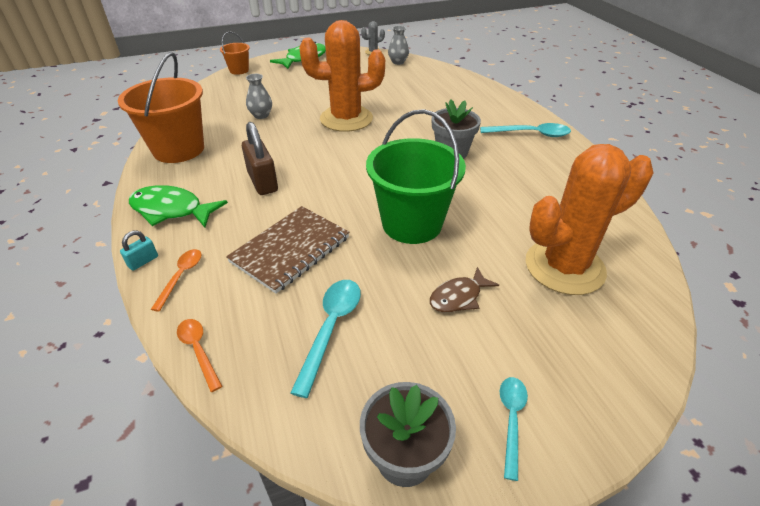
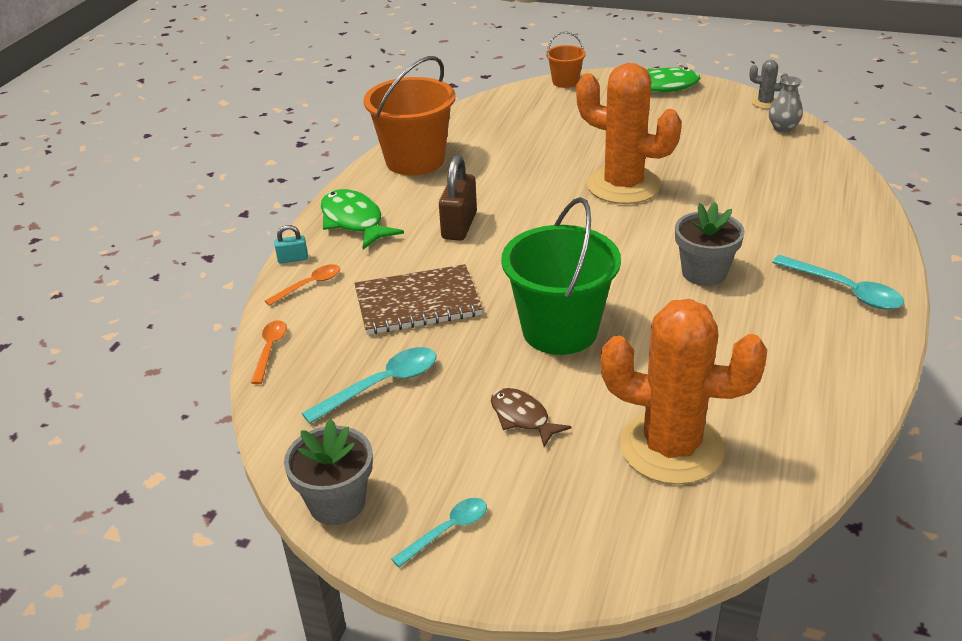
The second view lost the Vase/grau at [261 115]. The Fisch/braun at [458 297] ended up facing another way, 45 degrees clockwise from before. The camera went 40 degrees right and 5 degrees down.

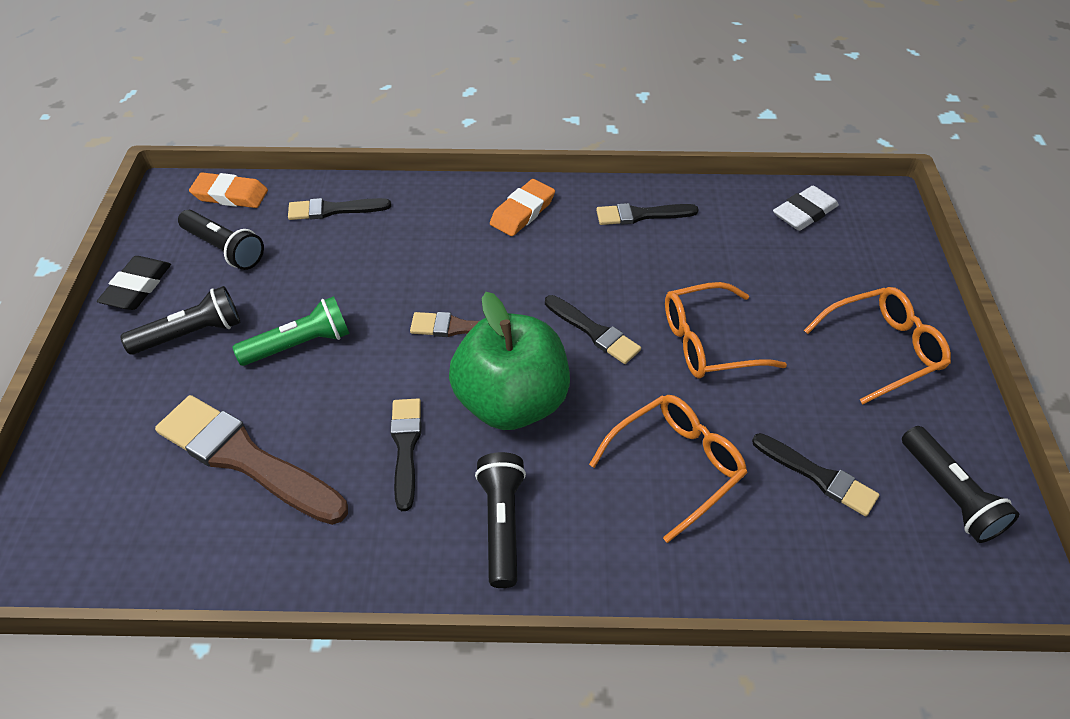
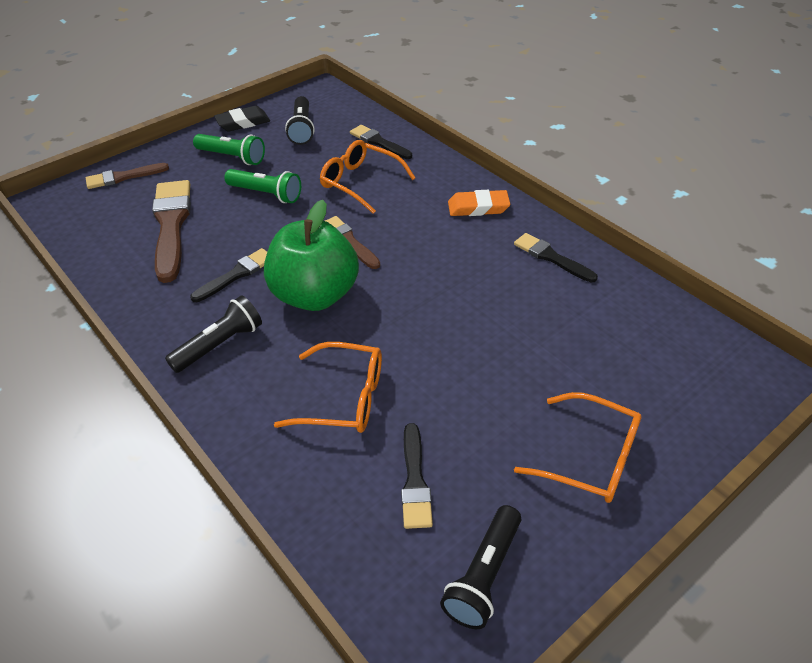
What was the Taschenlampe/schwarz at [191 334] turned into the Taschenlampe/grün at [232 157]. The second view lost the Radiergummi/orange at [230 195]. The second view lost the Pinsel/schwarz at [594 331]. The Brille/orange ended up elsewhere, having gone from [708 342] to [360 182]. The second view lost the Radiergummi/weiß at [804 212]. The second view gained the Pinsel/braun at [123 177]. The camera went 50 degrees right and 5 degrees down.

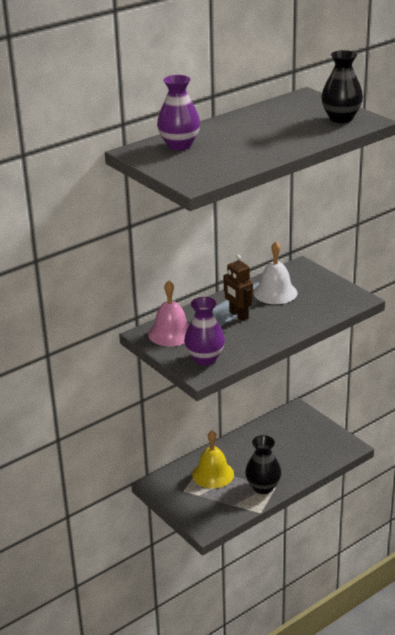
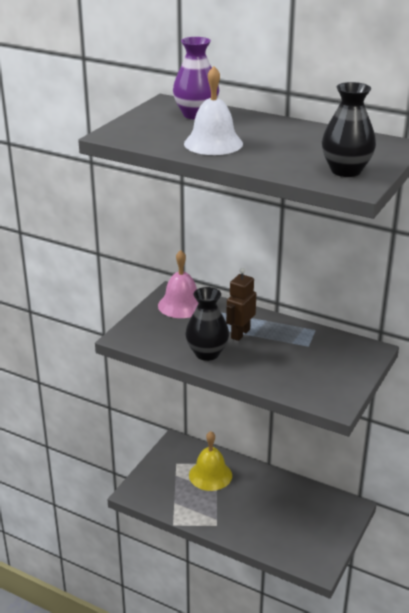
The second view lost the Vase/lila at [205 359]. The Vase/schwarz ended up elsewhere, having gone from [263 487] to [207 353]. The Glocke/weiß ended up elsewhere, having gone from [275 292] to [213 143]. The camera went 65 degrees right and 0 degrees up.

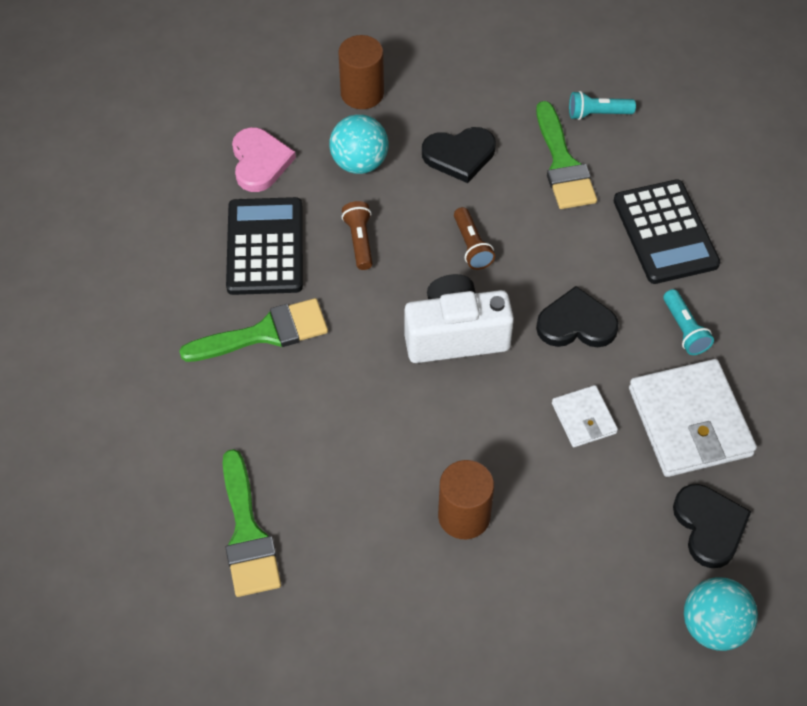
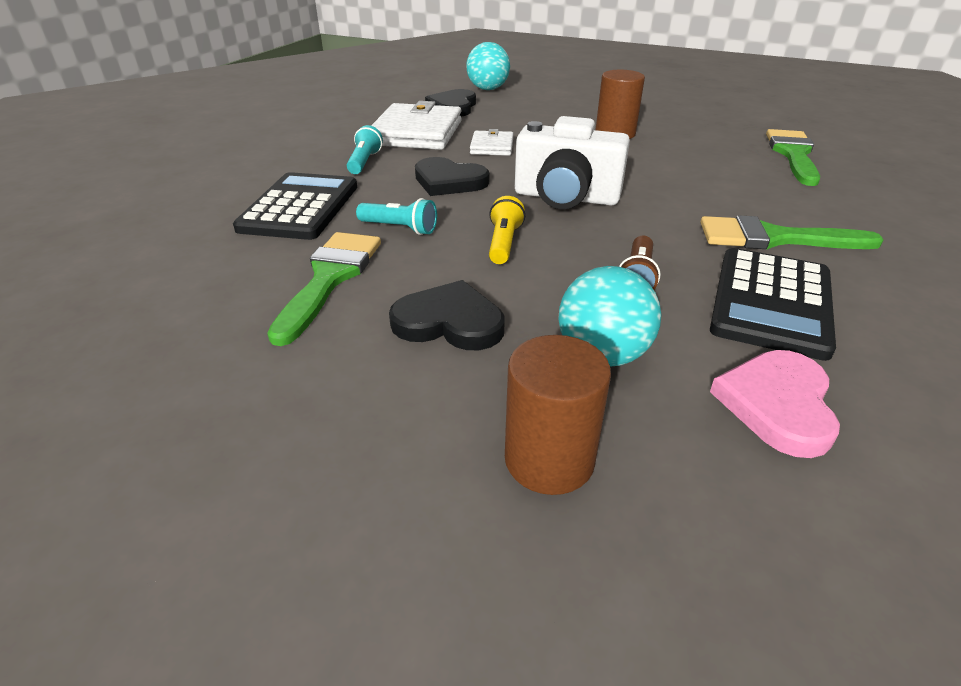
What was the Taschenlampe/braun at [471 246] turned into the Taschenlampe/gelb at [503 243]. The Taschenlampe/türkis ended up elsewhere, having gone from [597 114] to [400 228]. The camera went 155 degrees left and 20 degrees down.

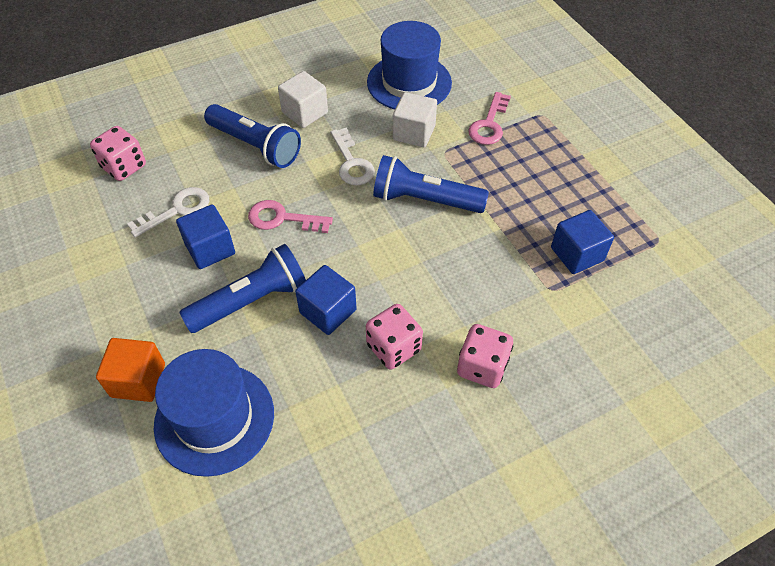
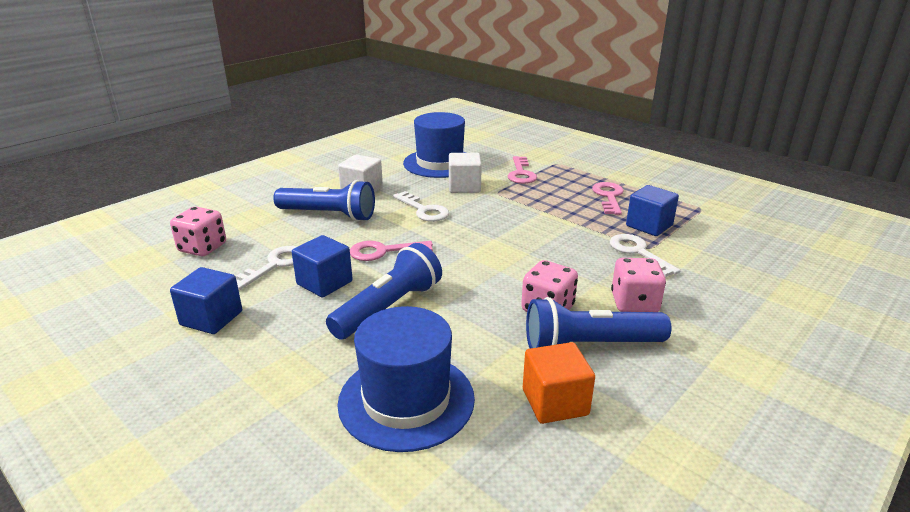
The Kubus/orange ended up elsewhere, having gone from [138 380] to [555 402]. The Kubus/blau ended up elsewhere, having gone from [328 311] to [211 318]. The Taschenlampe/blau ended up elsewhere, having gone from [424 200] to [589 345]. The second view gained the Schlüssel/rosa at [608 197]. The second view gained the Schlüssel/weiß at [638 252]. The camera went 20 degrees left and 25 degrees down.

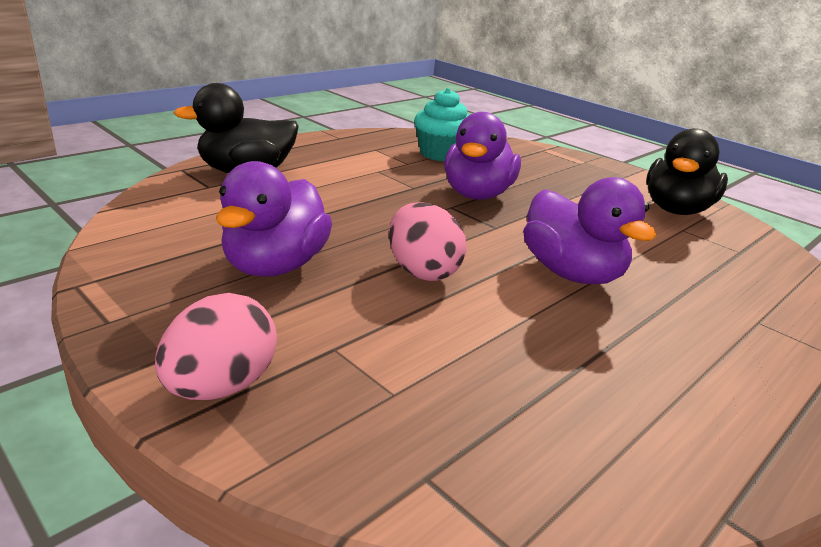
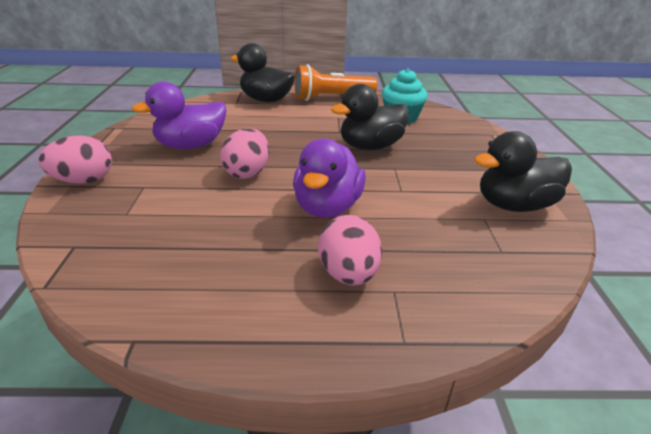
What was the Ente/lila at [477 194] turned into the Ente/schwarz at [370 147]. The second view gained the Taschenlampe/orange at [332 98]. The second view gained the Ei/rosa at [348 274]. The camera went 45 degrees right and 5 degrees up.

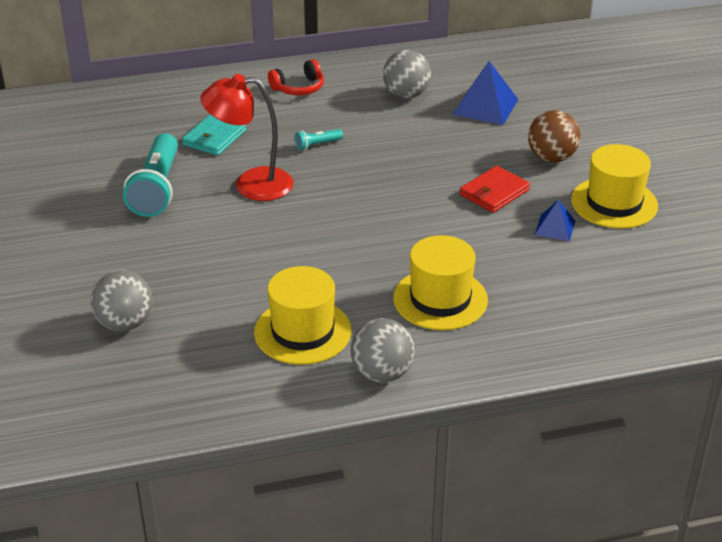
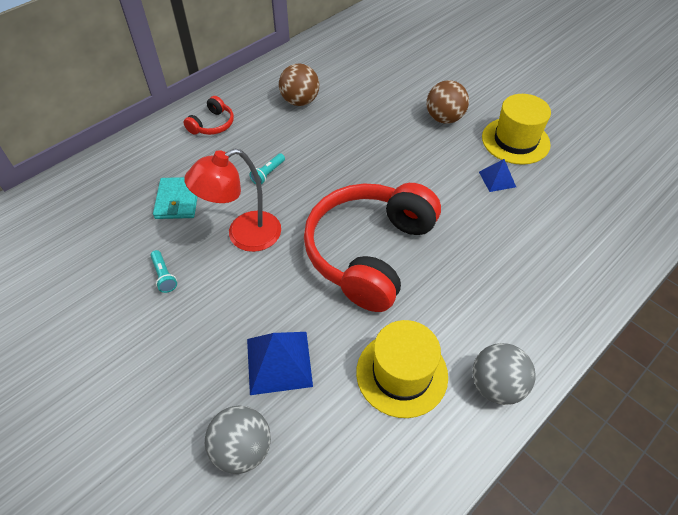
The size of the Taschenlampe/türkis at [157 189] changed by a factor of 0.44. What was the Ball/grau at [406 95] turned into the Ball/braun at [300 101]. The second view lost the Hut/gelb at [440 299]. The Pyramide/blau ended up elsewhere, having gone from [485 106] to [279 362]. The second view lost the Geldbörse/rot at [494 192]. The second view gained the Kopfhörer/rot at [369 252]. The camera went 30 degrees left and 15 degrees up.

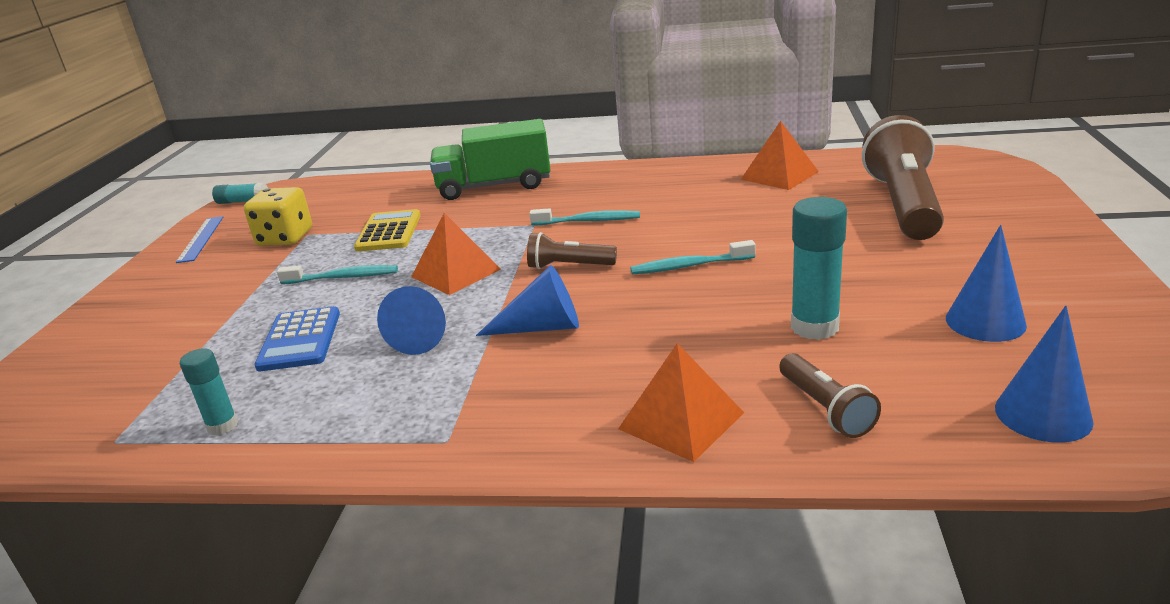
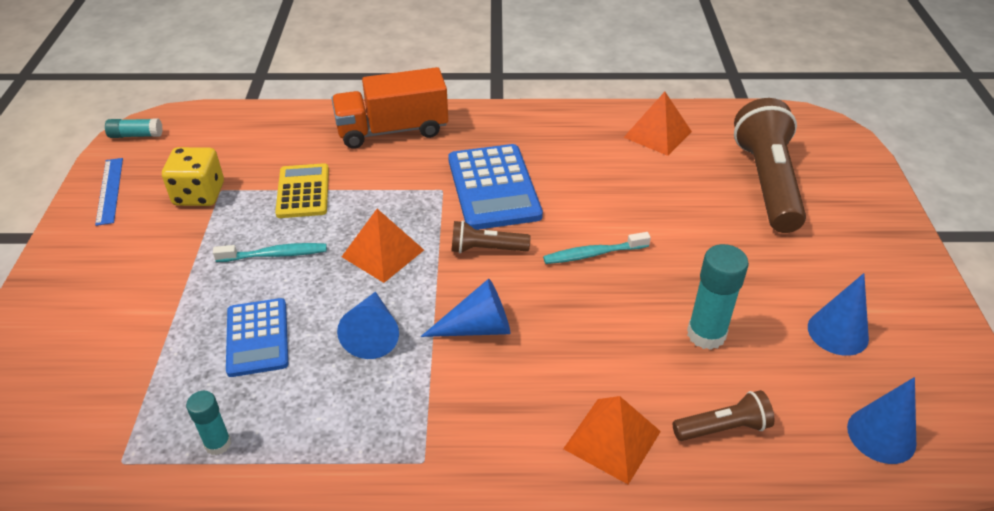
What was the Lastwagen/grün at [494 186] turned into the Lastwagen/orange at [392 130]. Where the Zahnbürste/türkis stood at [589 221], the Taschenrechner/blau came to stand at [493 188]. The Taschenlampe/braun at [826 408] ended up facing another way, 75 degrees counterclockwise from before. The camera went 10 degrees left and 15 degrees up.

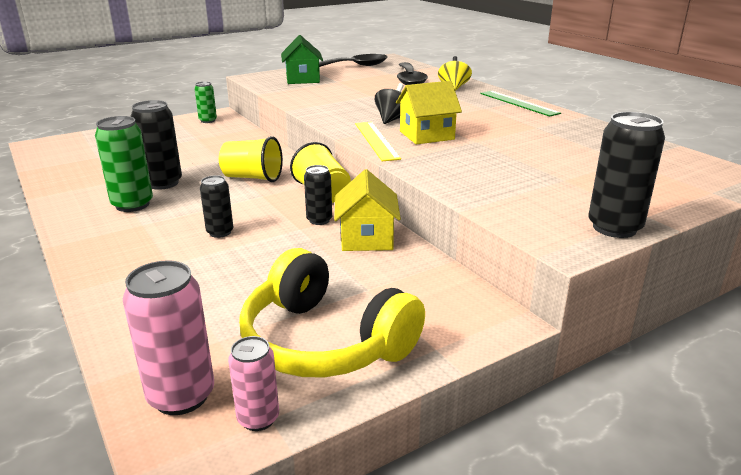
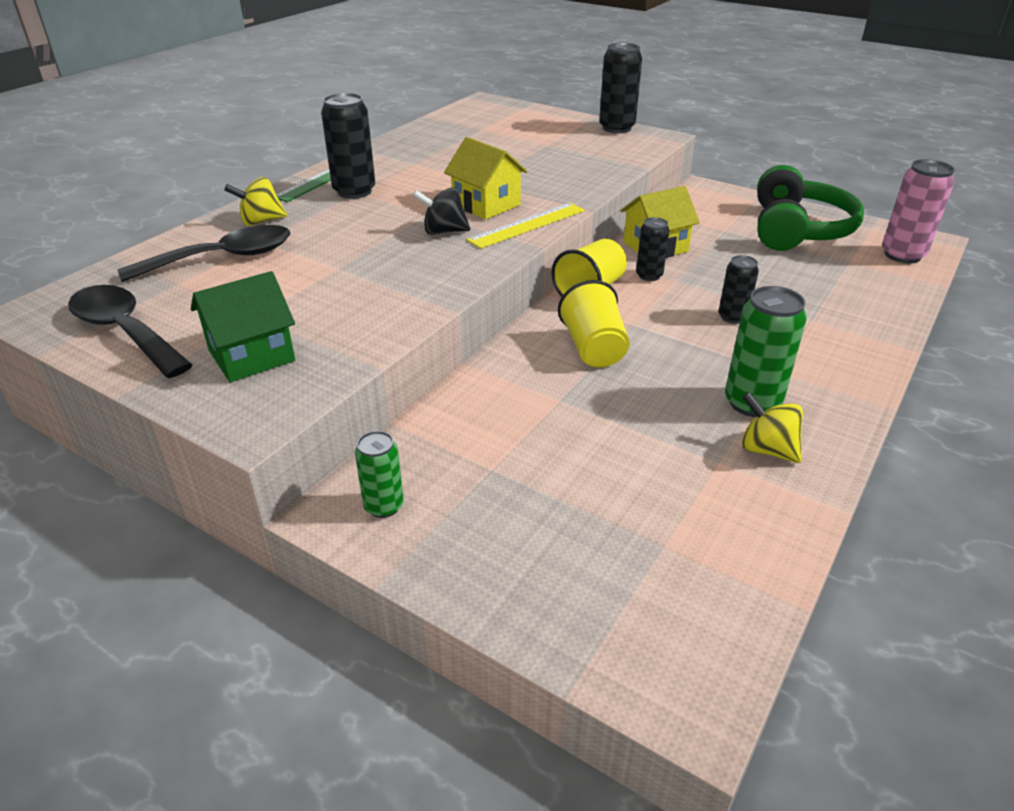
The Dose/schwarz ended up elsewhere, having gone from [163 183] to [354 191]. The second view lost the Dose/rosa at [258 418]. What was the Kopfhörer/gelb at [324 342] turned into the Kopfhörer/grün at [797 230]. The second view gained the Kreisel/gelb at [767 449]. The camera went 115 degrees left and 10 degrees up.

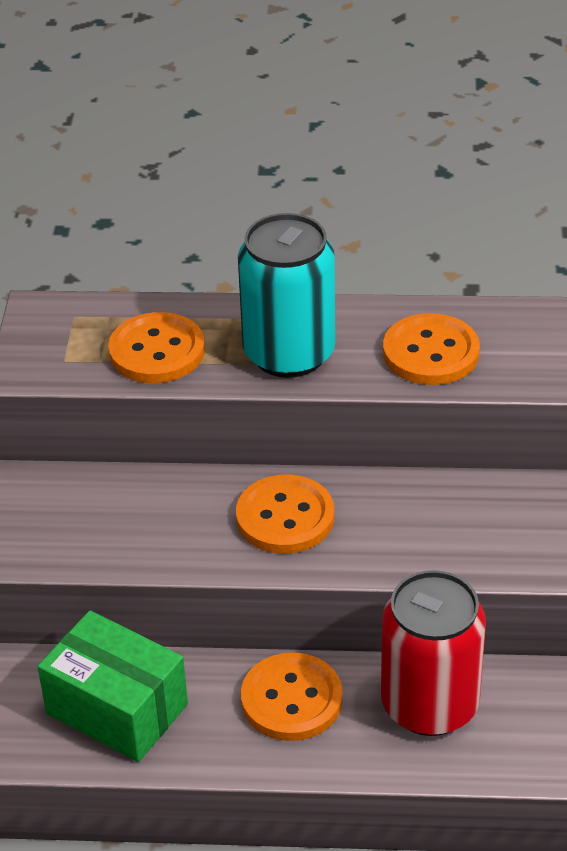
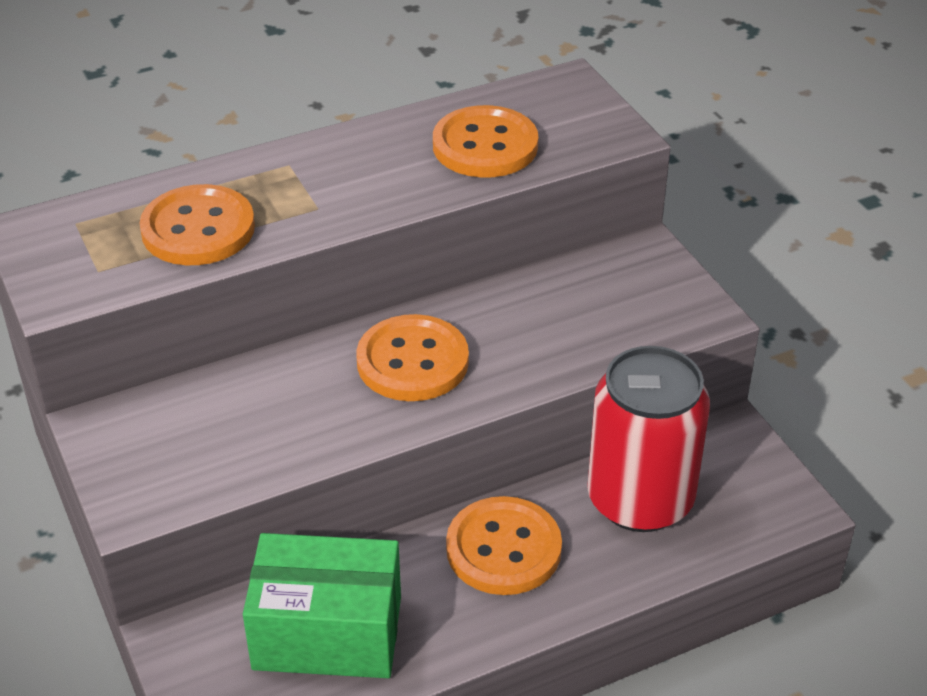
The second view lost the Dose/türkis at [289 353]. The camera went 30 degrees left and 0 degrees up.

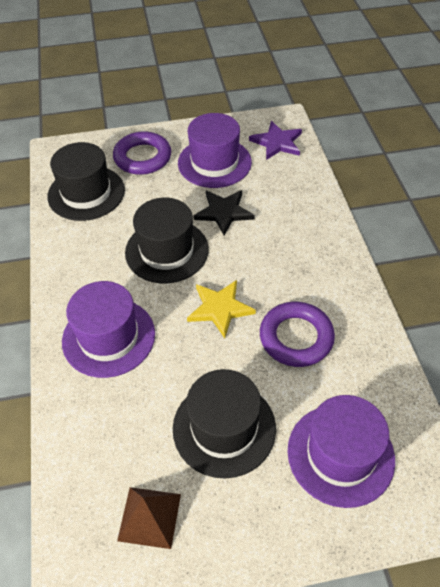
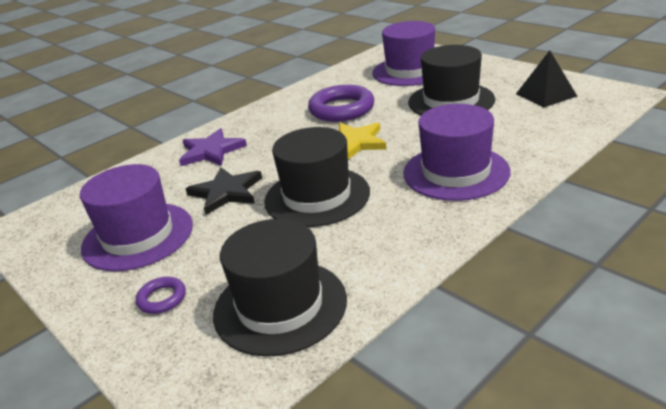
The size of the Ring/lila at [142 157] changed by a factor of 0.49. What was the Pyramide/braun at [149 517] turned into the Pyramide/schwarz at [546 95]. The Stern/lila ended up elsewhere, having gone from [277 142] to [211 151]. The camera went 120 degrees left and 20 degrees down.

